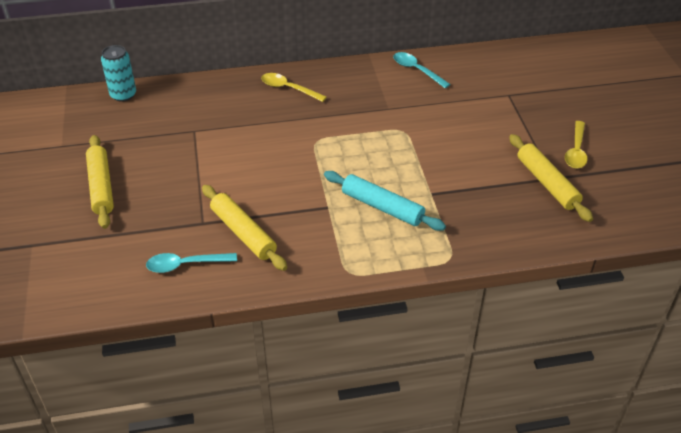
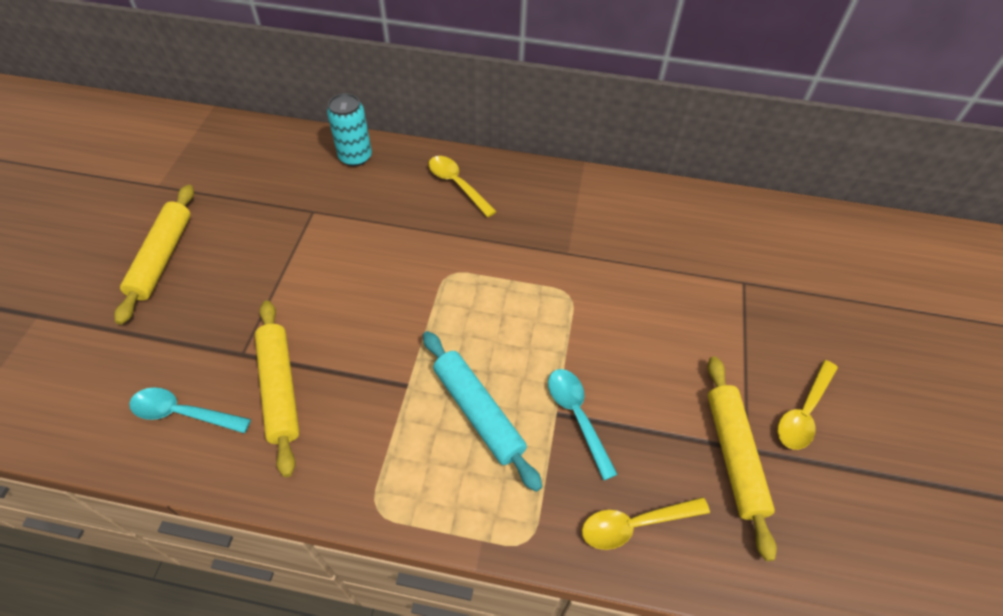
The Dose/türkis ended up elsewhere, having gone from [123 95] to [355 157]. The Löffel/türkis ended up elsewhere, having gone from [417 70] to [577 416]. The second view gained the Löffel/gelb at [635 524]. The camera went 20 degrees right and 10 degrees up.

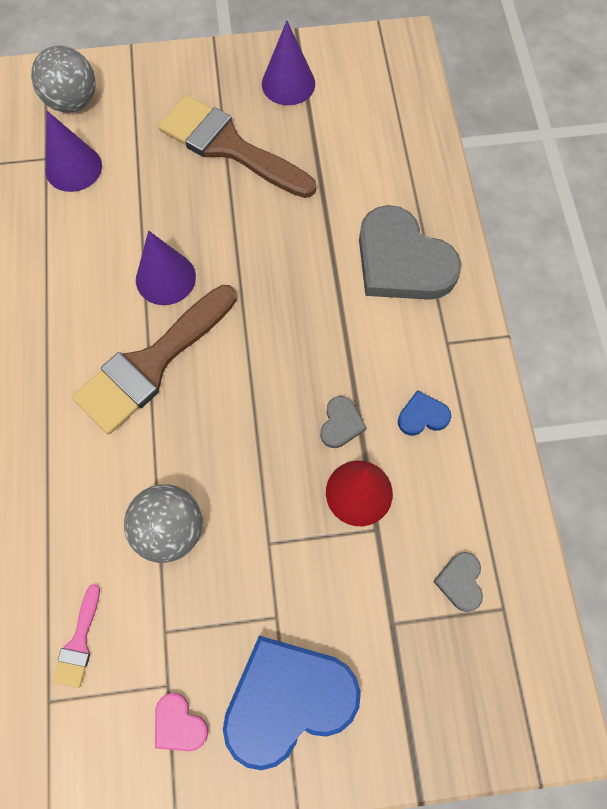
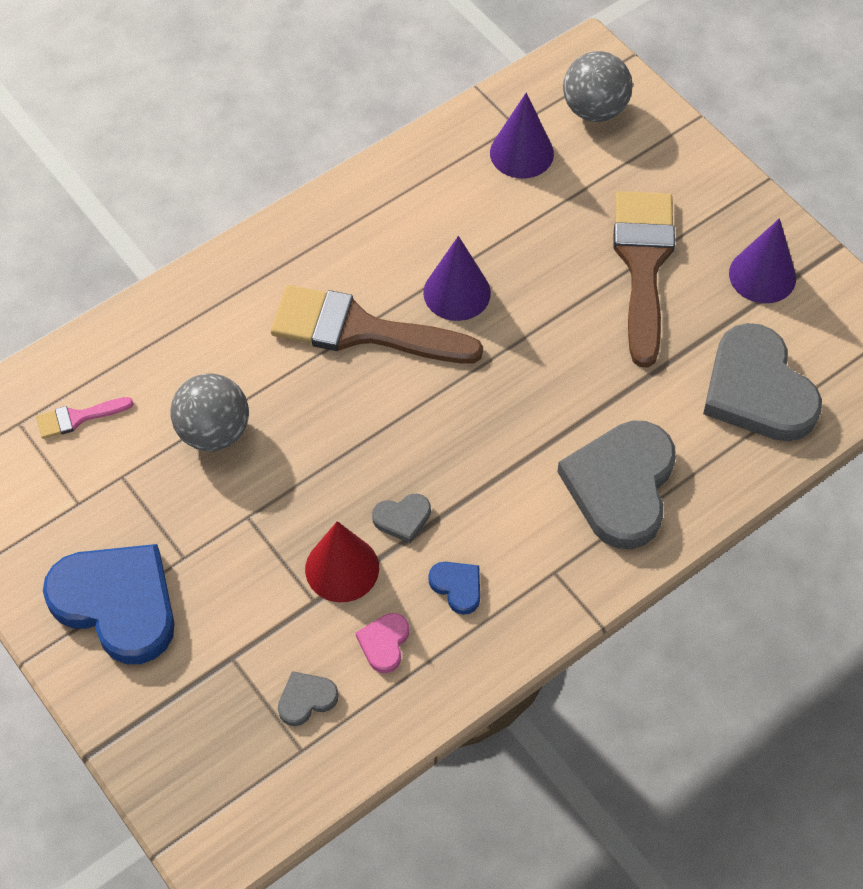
The Herz/rosa ended up elsewhere, having gone from [179 724] to [384 643]. The second view gained the Herz/grau at [757 390]. The camera went 60 degrees right and 10 degrees down.

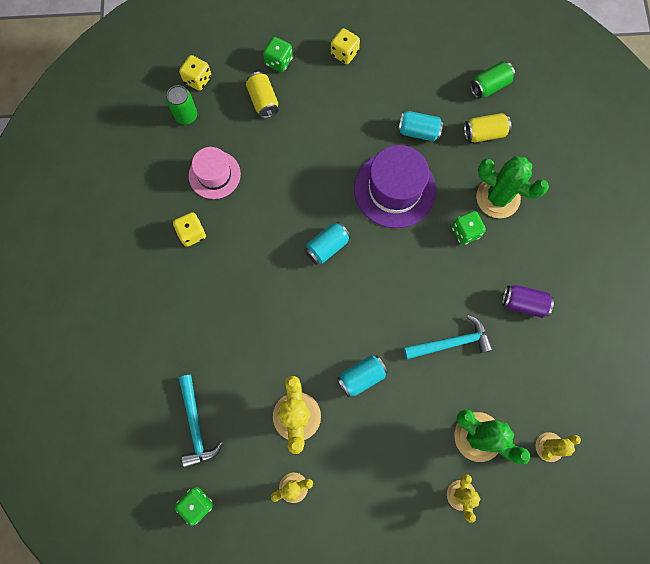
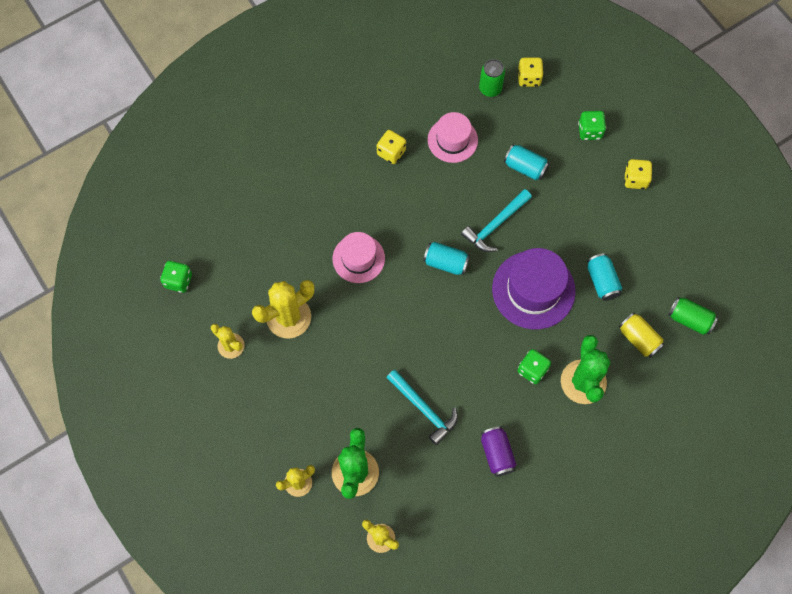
The Hammer/türkis ended up elsewhere, having gone from [196 425] to [495 225]. The second view lost the Dose/gelb at [263 100]. The Dose/türkis ended up elsewhere, having gone from [361 377] to [525 167]. The second view gained the Hut/rosa at [358 258]. The camera went 60 degrees right and 5 degrees down.

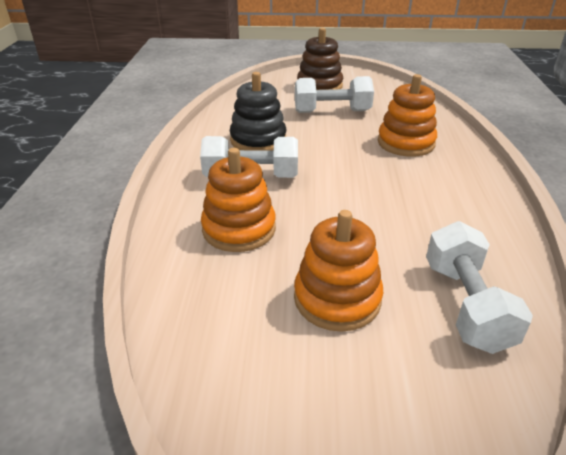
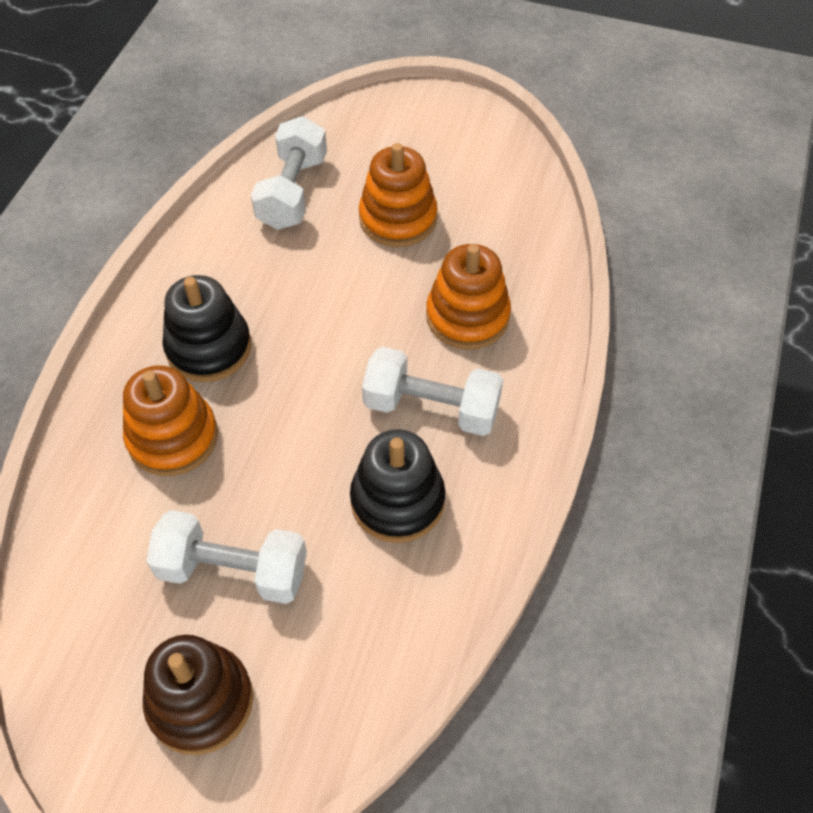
The second view gained the Stapelspielzeug/schwarz at [209 348]. The camera went 165 degrees left and 20 degrees up.

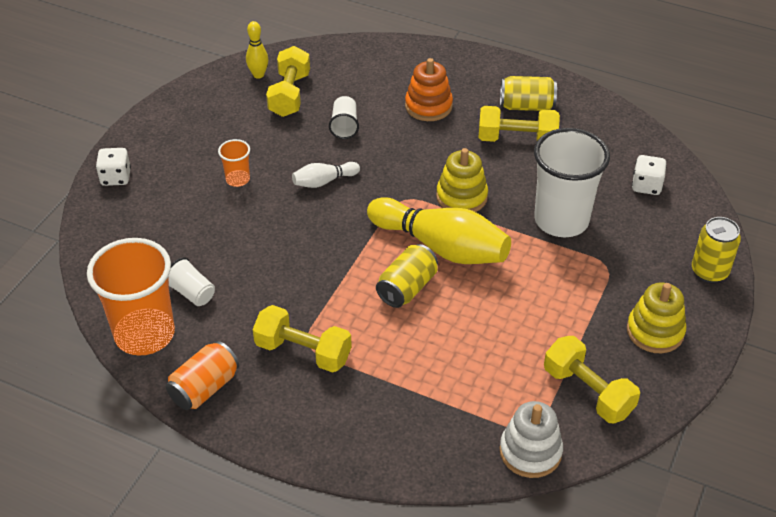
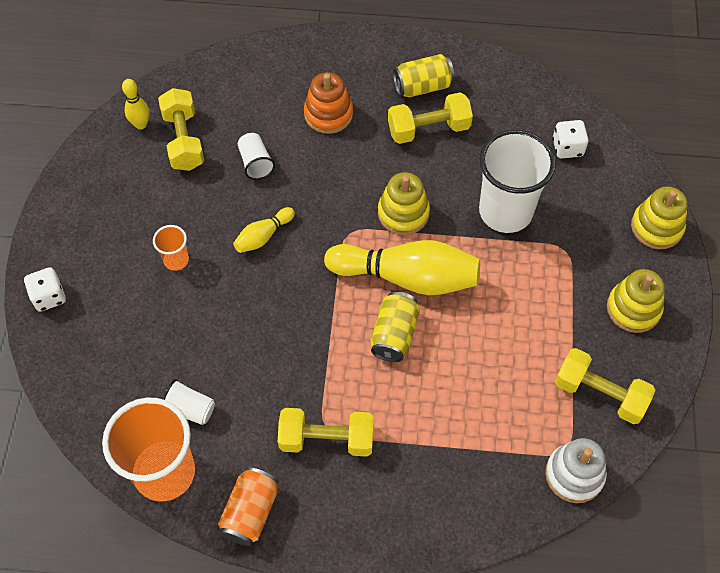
What was the Bowlingkegel/weiß at [324 181] turned into the Bowlingkegel/gelb at [263 236]. Where the Dose/gelb stood at [709 271], the Stapelspielzeug/gelb came to stand at [656 227]. The camera went 20 degrees left and 15 degrees up.

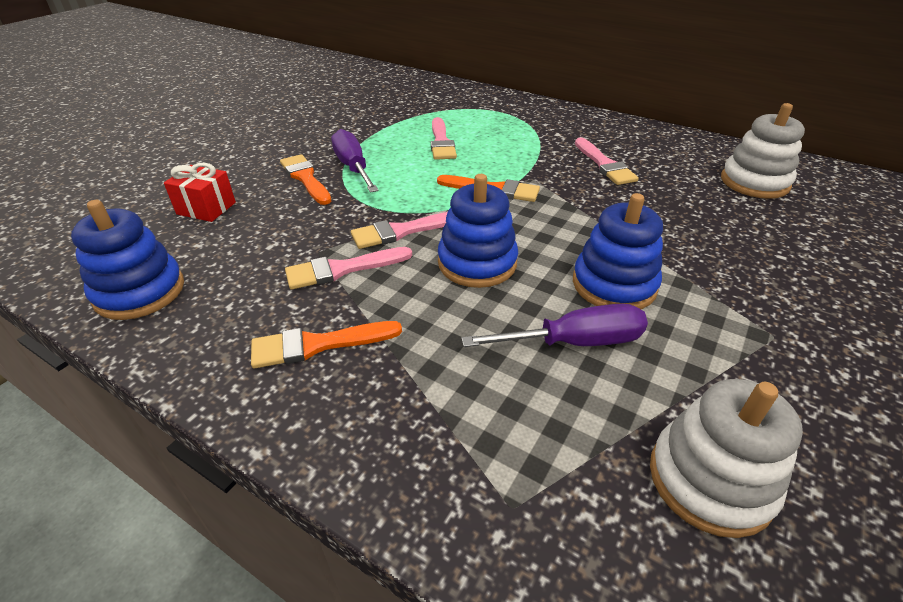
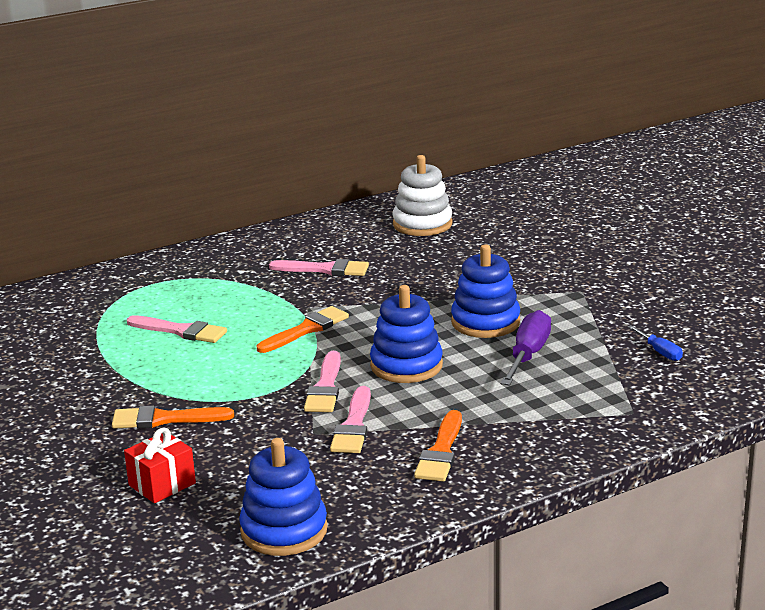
The second view lost the Schraubenzieher/lila at [353 167]. Where the Stapelspielzeug/weiß stood at [710 480], the Schraubenzieher/blau came to stand at [659 352]. The camera went 60 degrees left and 15 degrees down.

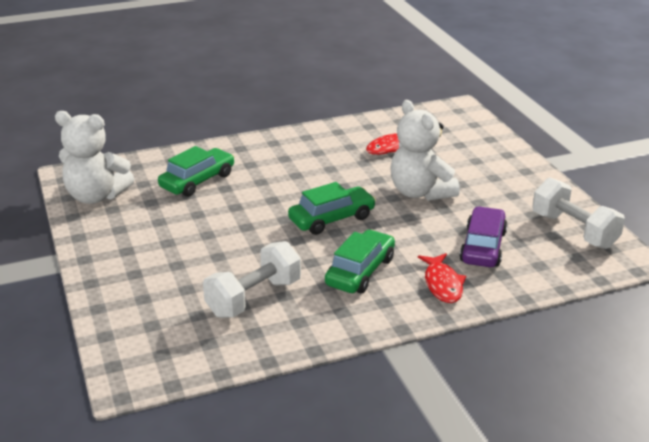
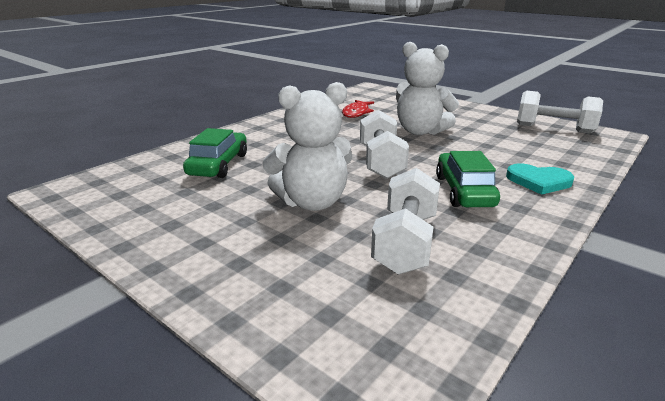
The Teddybär/weiß ended up elsewhere, having gone from [96 196] to [312 202]. Where the Auto/grün stood at [332 219], the Hantel/weiß came to stand at [381 162]. Where the Fisch/rot stood at [442 284], the Herz/türkis came to stand at [538 181]. The second view lost the Auto/lila at [483 247]. The camera went 30 degrees left and 5 degrees down.

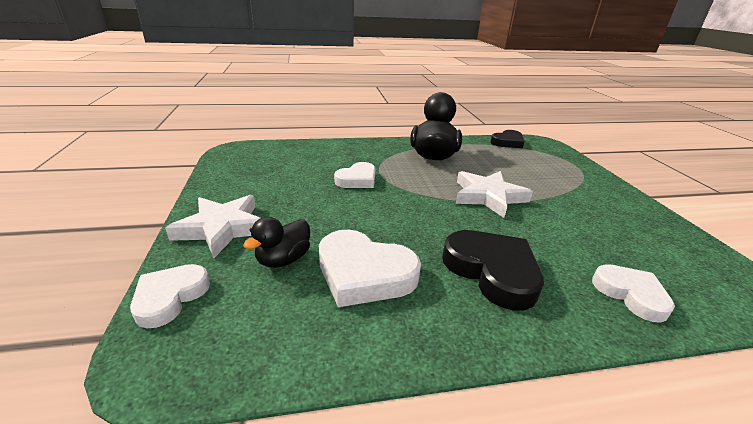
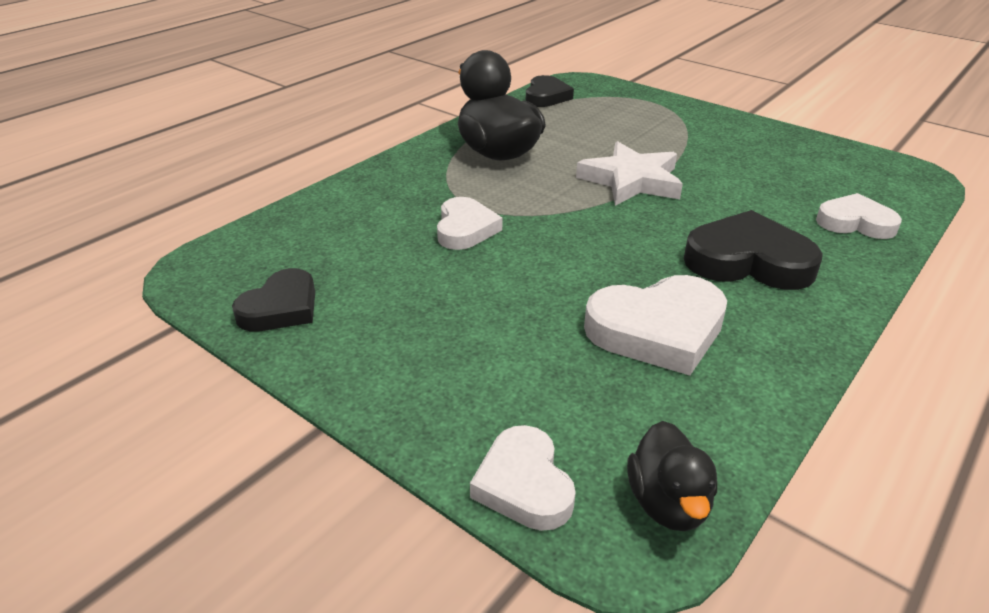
The second view lost the Stern/weiß at [222 228]. The Ente/schwarz ended up elsewhere, having gone from [283 259] to [668 503]. The second view gained the Herz/schwarz at [281 308]. The camera went 40 degrees left and 5 degrees up.

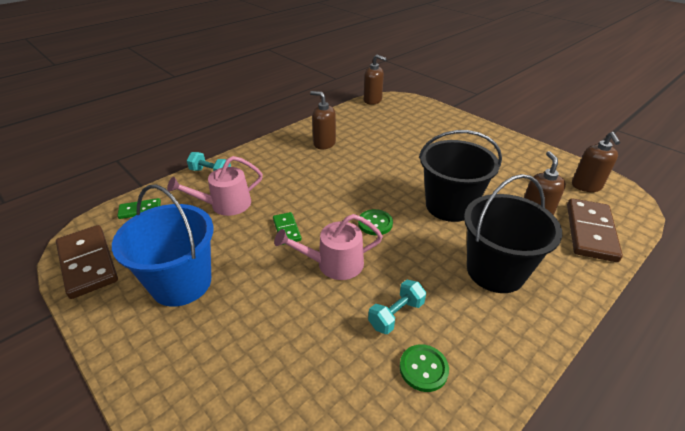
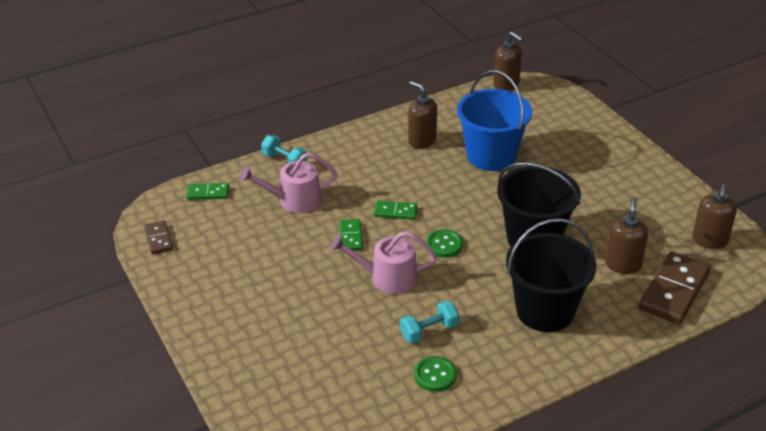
The size of the Dominostein/braun at [88 263] changed by a factor of 0.52. The Eimer/blau ended up elsewhere, having gone from [181 283] to [491 156]. The second view gained the Dominostein/grün at [395 212]. The camera went 15 degrees right and 0 degrees up.

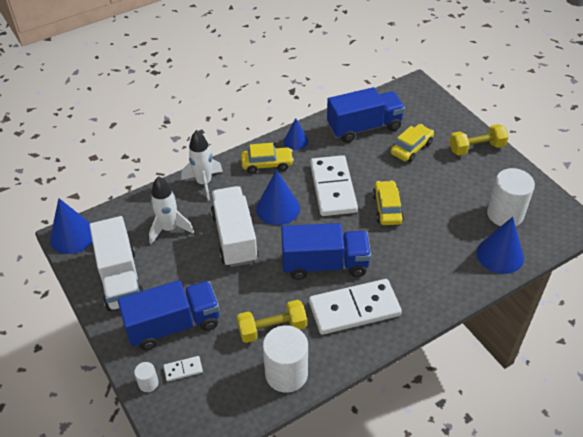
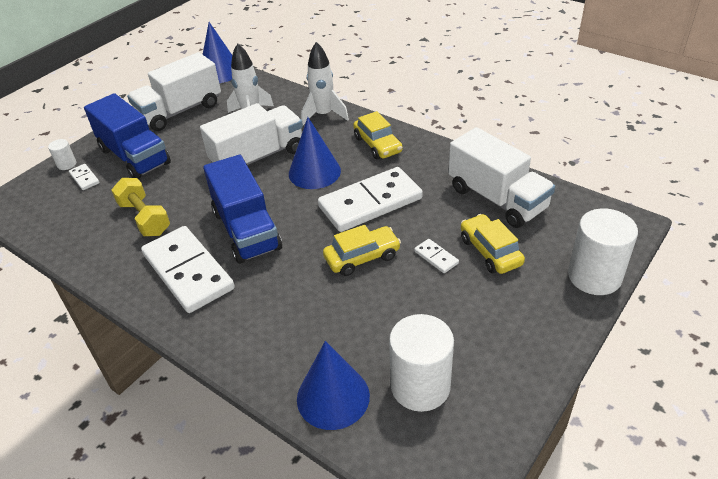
The Vollzylinder/weiß ended up elsewhere, having gone from [286 373] to [594 276]. The second view lost the Kegel/blau at [296 141]. What was the Lastwagen/blau at [364 127] turned into the Lastwagen/weiß at [497 198]. The Auto/gelb at [411 148] ended up facing another way, 135 degrees counterclockwise from before. The second view lost the Hantel/gelb at [476 148]. The second view gained the Dominostein/weiß at [436 257]. The camera went 70 degrees right and 5 degrees down.

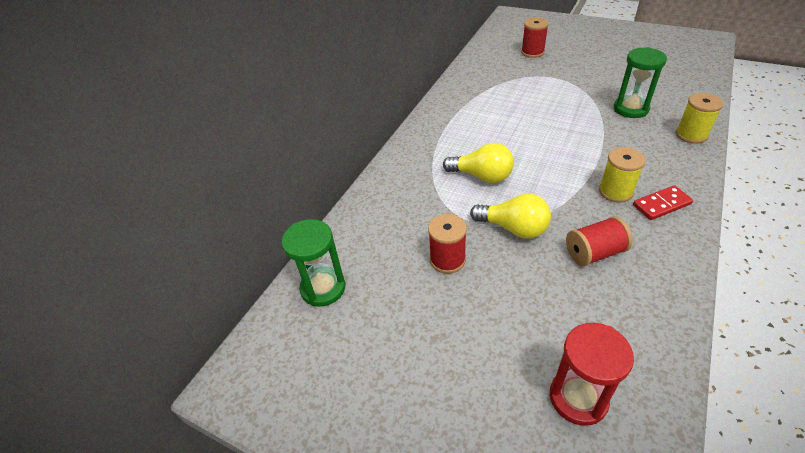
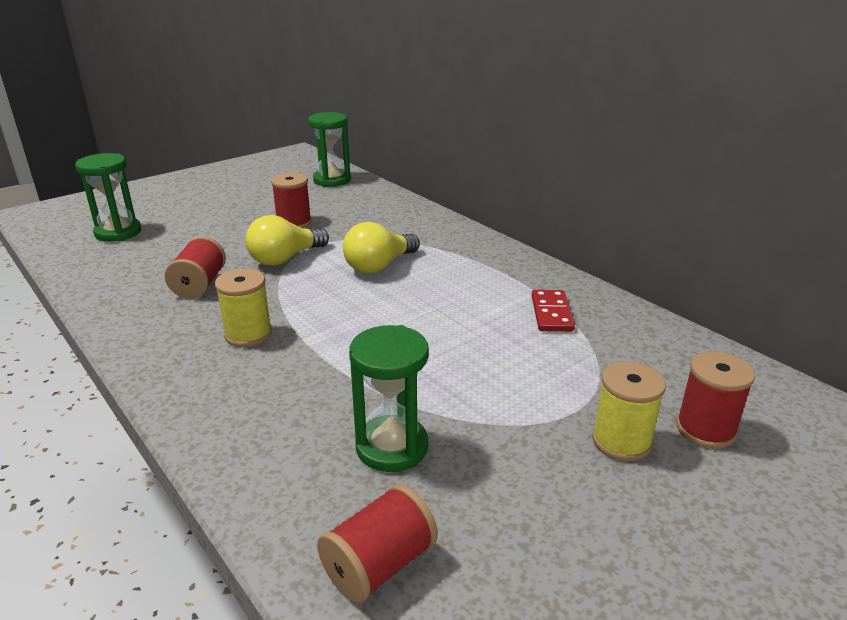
What was the Sanduhr/rot at [578 398] turned into the Sanduhr/grün at [118 232]. The Dominostein/rot ended up elsewhere, having gone from [661 205] to [551 313]. The Garnrolle/gelb ended up elsewhere, having gone from [691 135] to [621 441]. The second view gained the Garnrolle/rot at [379 565]. The camera went 110 degrees right and 15 degrees down.

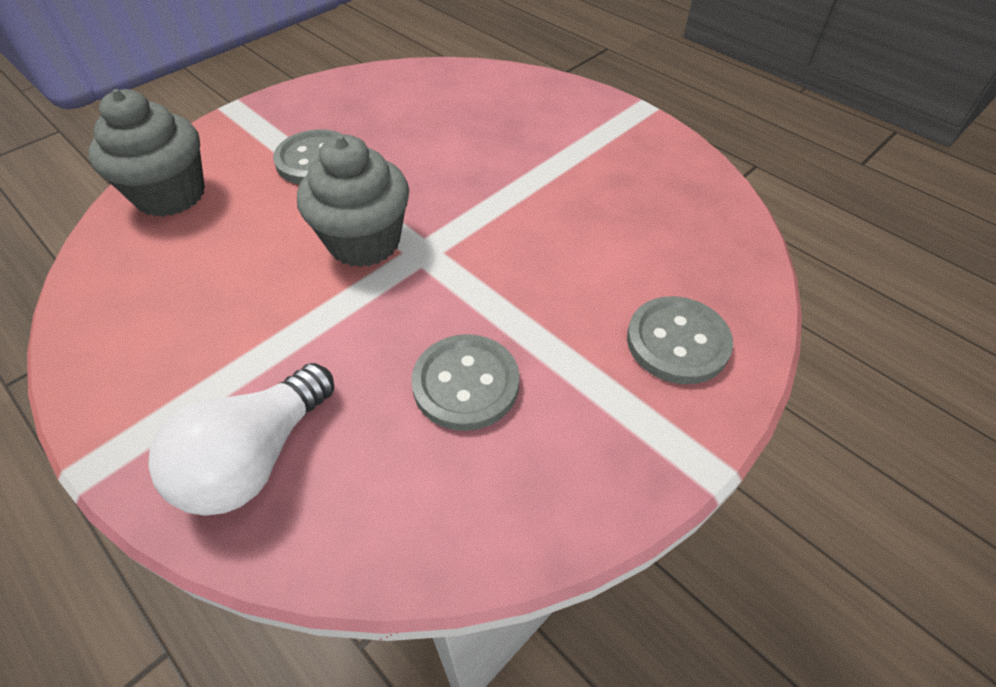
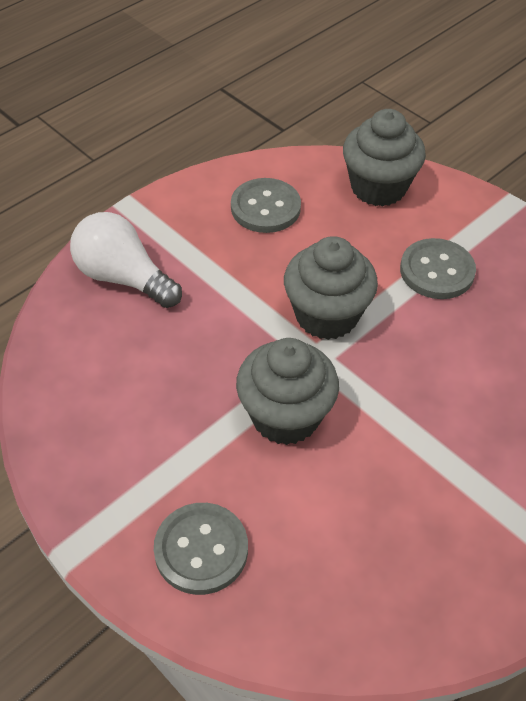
The Knopf/grau ended up elsewhere, having gone from [466 384] to [265 208]. The second view gained the Muffin/grau at [285 416]. The camera went 90 degrees right and 0 degrees up.

